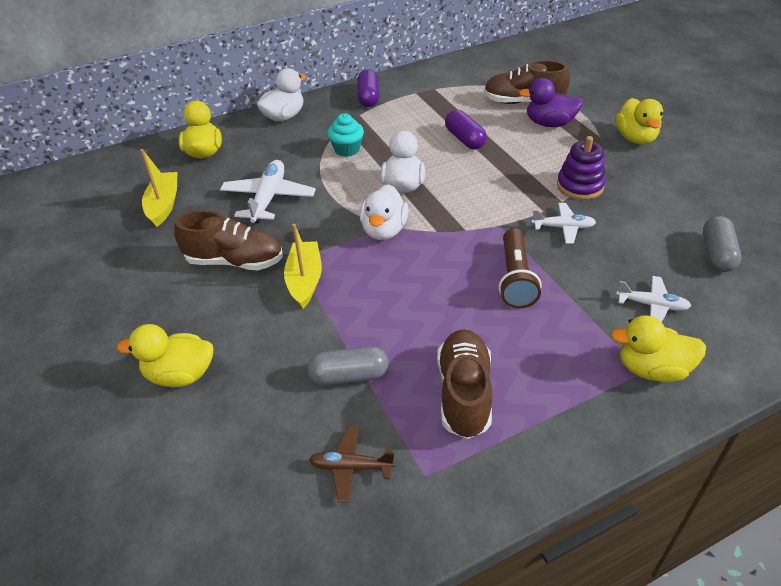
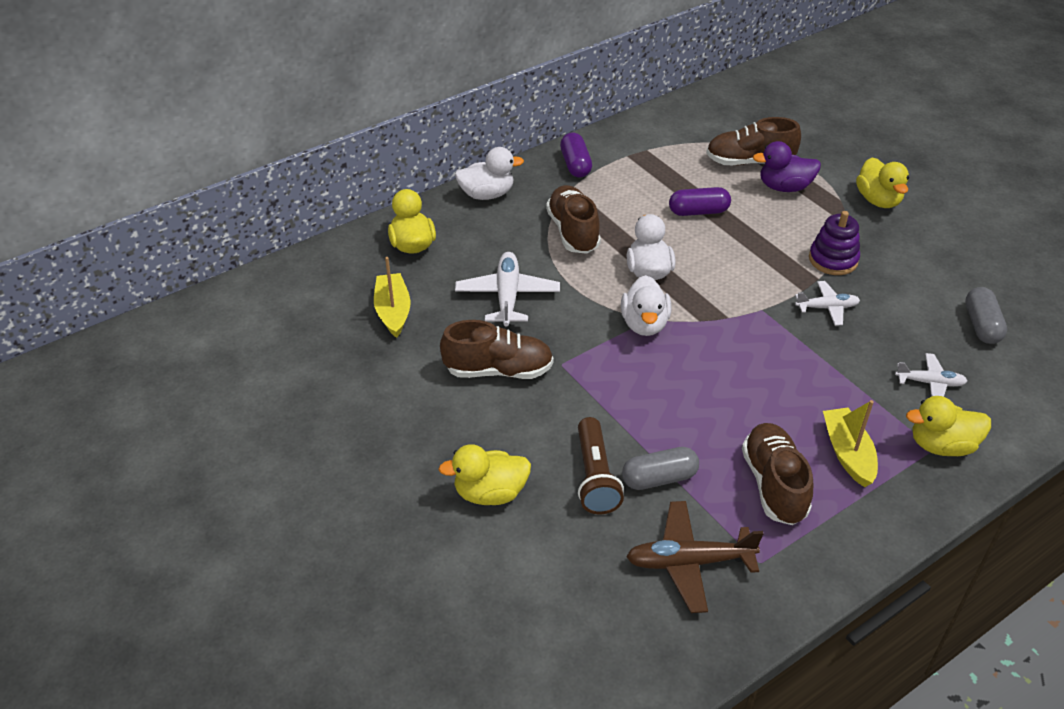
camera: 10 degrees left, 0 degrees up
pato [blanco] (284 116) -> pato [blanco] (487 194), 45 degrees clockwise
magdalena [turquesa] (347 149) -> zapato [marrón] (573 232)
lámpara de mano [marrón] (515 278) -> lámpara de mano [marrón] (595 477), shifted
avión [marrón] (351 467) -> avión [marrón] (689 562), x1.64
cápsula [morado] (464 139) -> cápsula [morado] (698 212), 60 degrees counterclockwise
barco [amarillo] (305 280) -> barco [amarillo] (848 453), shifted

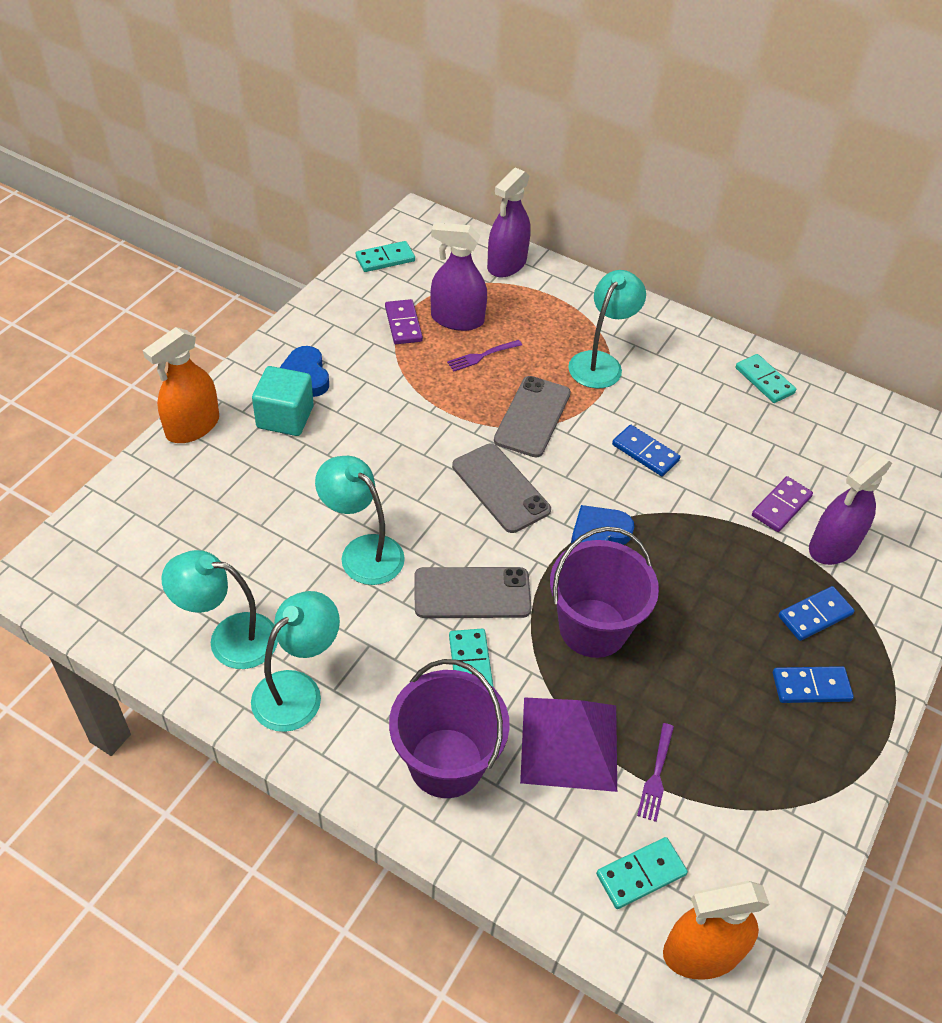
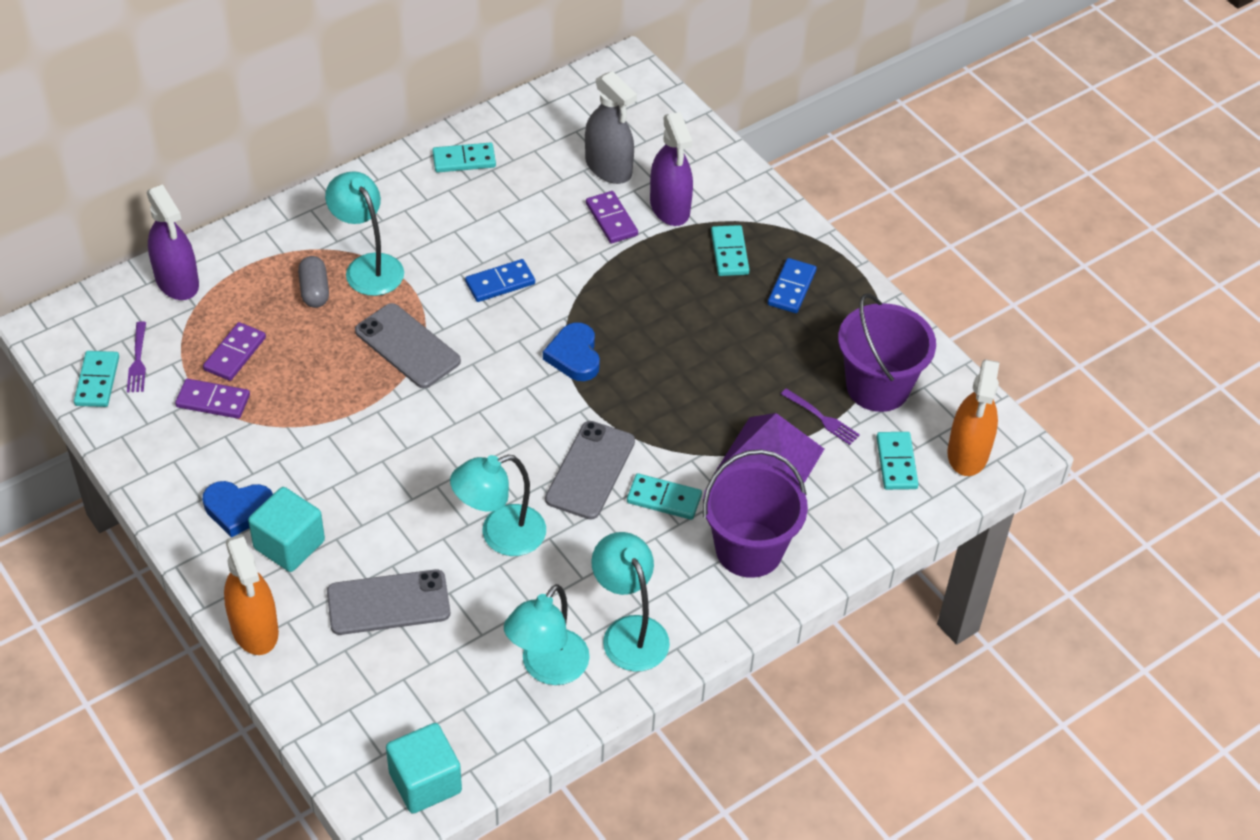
camera: 65 degrees left, 0 degrees up
tenedor [morado] (482 356) -> tenedor [morado] (138 360), shifted
pulverizador [morado] (457 319) -> ficha de dominó [morado] (235 354)
none -> cápsula [gris] (314 291)
móvil [gris] (500 488) -> móvil [gris] (388 603), shifted
none -> cubo [turquesa] (425 782)
none -> pulverizador [gris] (608 167)
ficha de dominó [azul] (814 615) -> ficha de dominó [turquesa] (729 253)
balde [morado] (593 628) -> balde [morado] (877 387), shifted

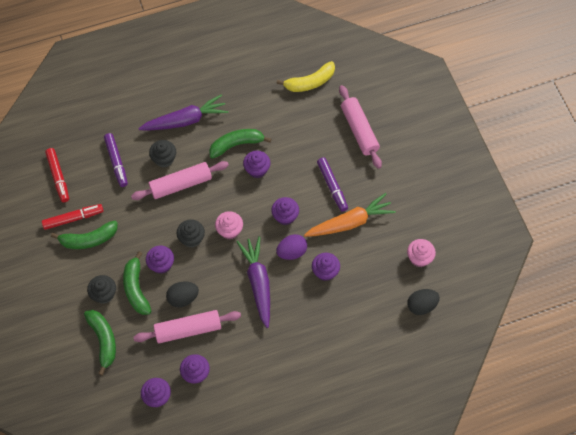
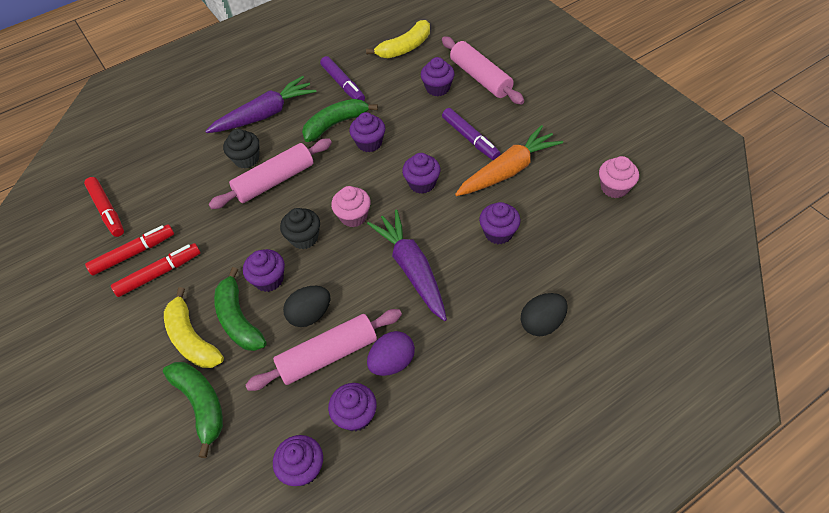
camera: 10 degrees left, 10 degrees down
plátano [verde] (88 239) -> rotulador [rojo] (159 273)
magdalena [negro] (104 294) -> plátano [amarillo] (192 338)
rotulador [morado] (116 162) -> rotulador [morado] (343 84), shifted
huevo [morado] (292 252) -> huevo [morado] (392 362), shifted
none -> magdalena [morado] (437 88)
huevo [negro] (421 305) -> huevo [negro] (542 323), shifted

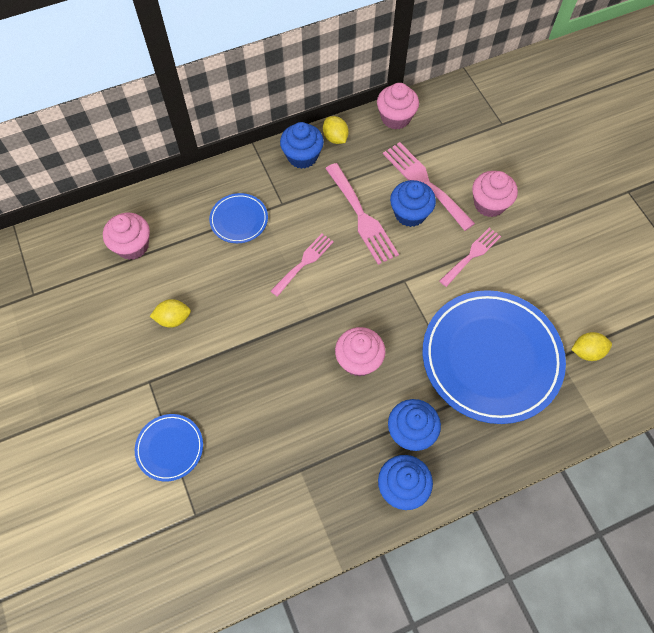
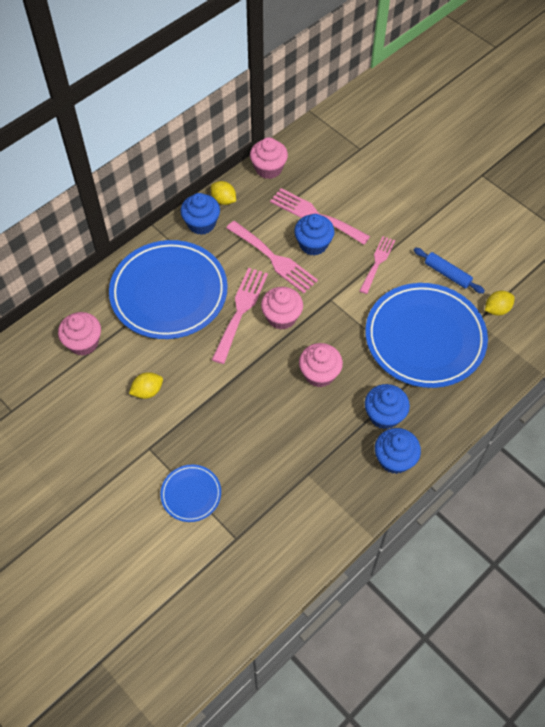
camera: 20 degrees left, 5 degrees down
plato [azul] (239 220) -> plato [azul] (169 293), x2.19
tenedor [rosa] (304 262) -> tenedor [rosa] (241 310), x1.53
magdalena [rosa] (489 204) -> magdalena [rosa] (281 317), shifted
none -> rodillo [azul] (447 274)

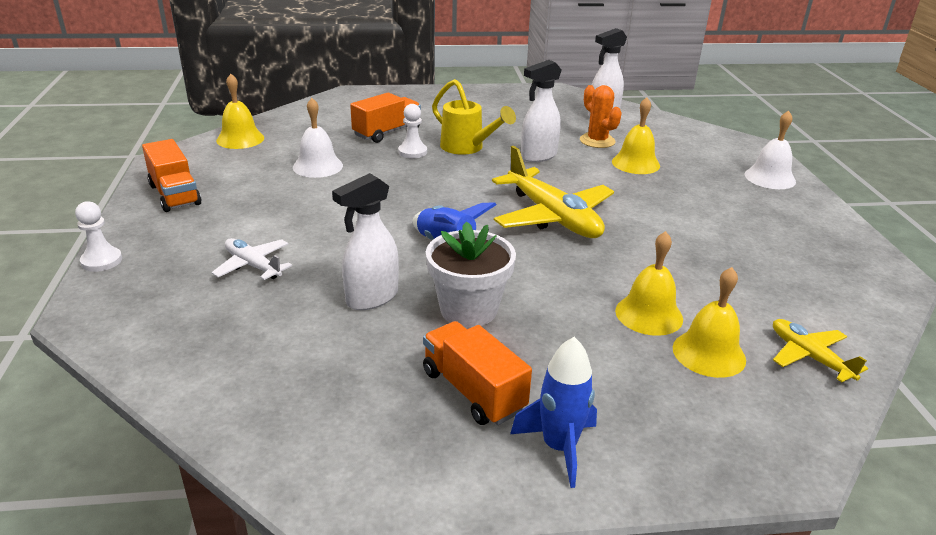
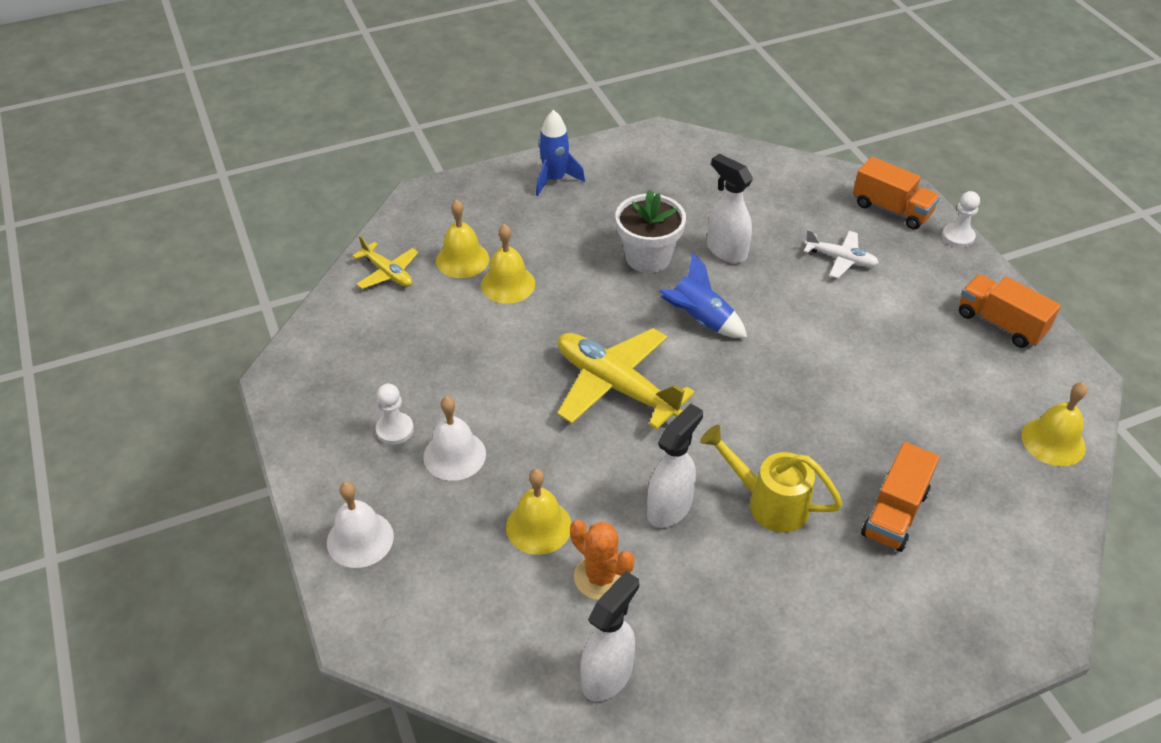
camera: 165 degrees right, 15 degrees up
peón [blanco] (412 152) -> peón [blanco] (395 430), shifted
campana [blanco] (317 166) -> campana [blanco] (454 455), shifted
pulverizador [blanco] (371 298) -> pulverizador [blanco] (726 251), 75 degrees counterclockwise
camión [naranja] (473 391) -> camión [naranja] (891 209), shifted

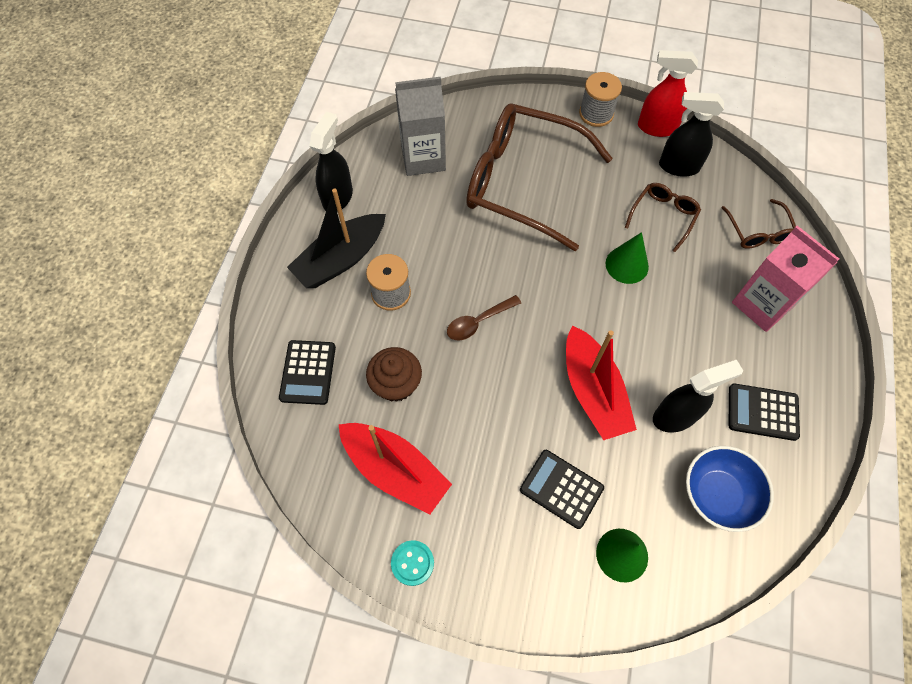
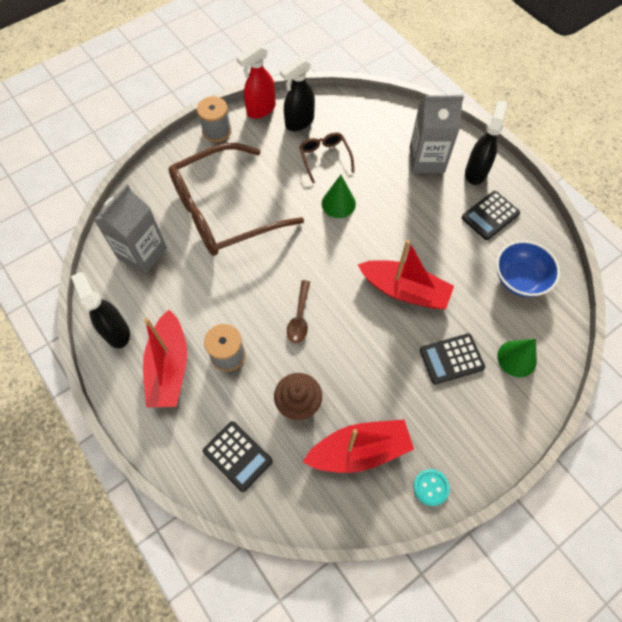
camera: 50 degrees left, 0 degrees up
barco [negro] (341 259) -> barco [rojo] (169 367)
cartón de leche [rosa] (762 304) -> cartón de leche [gris] (427 160)
pulverizador [negro] (675 416) -> pulverizador [negro] (476 172), shifted
gafas [marrón] (758 232) -> none

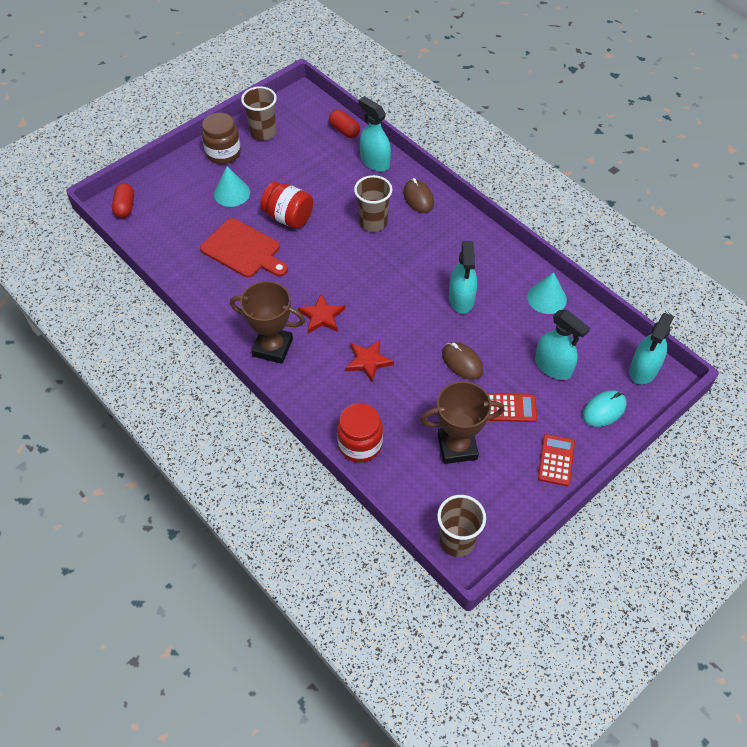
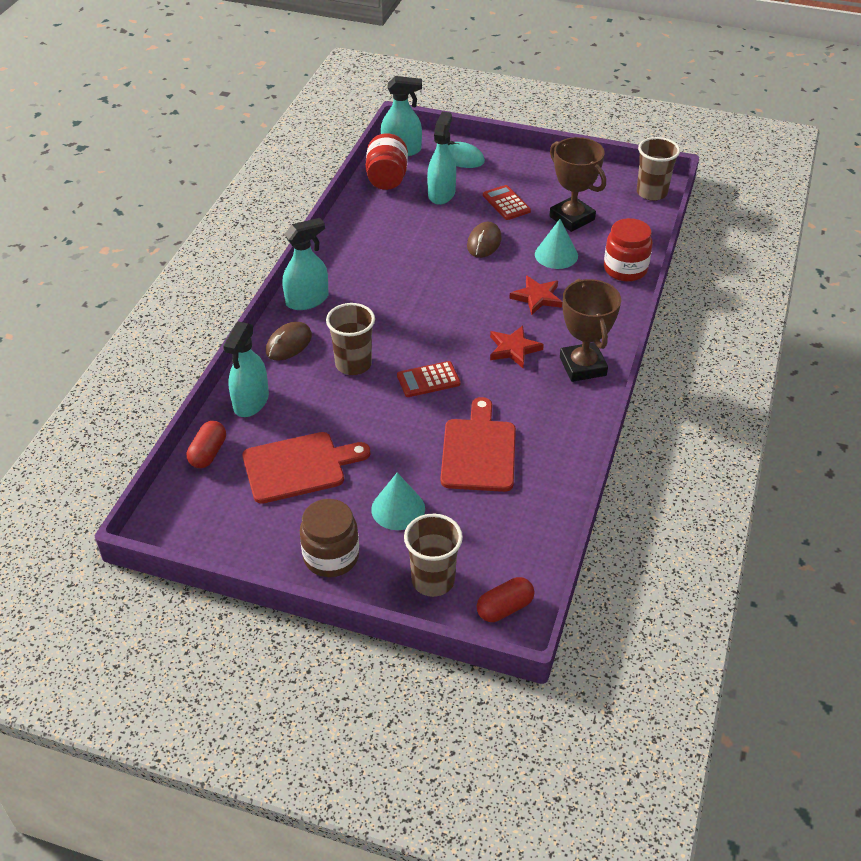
camera: 120 degrees left, 10 degrees down
none -> tabla de cortar [rojo] (299 467)
pulverizador [turquesa] (461 299) -> pulverizador [turquesa] (307 300), shifted
tarro [rojo] (288 217) -> tarro [rojo] (387 179), shifted
calculadora [rojo] (556 460) -> calculadora [rojo] (428 380), shifted
vaso [marrón] (263 133) -> vaso [marrón] (433 580), shifted
cono [turquesa] (546 298) -> cono [turquesa] (556 255), shifted

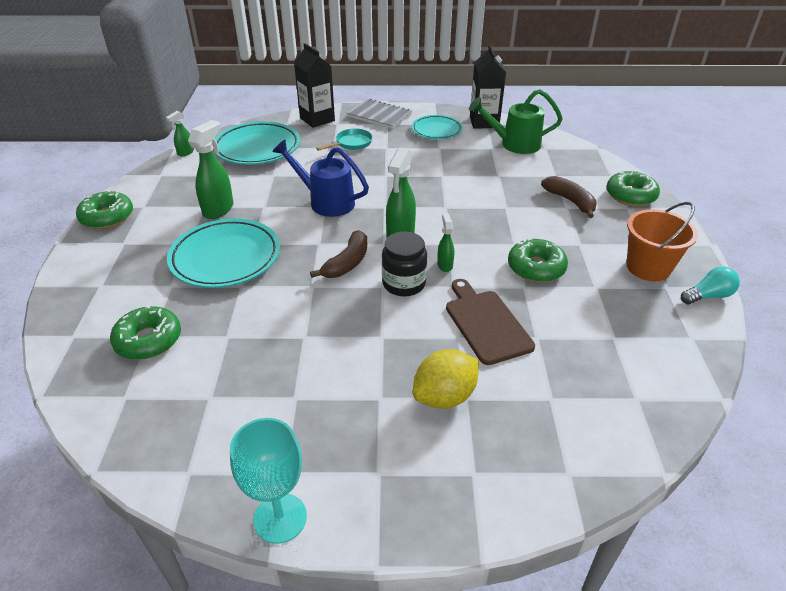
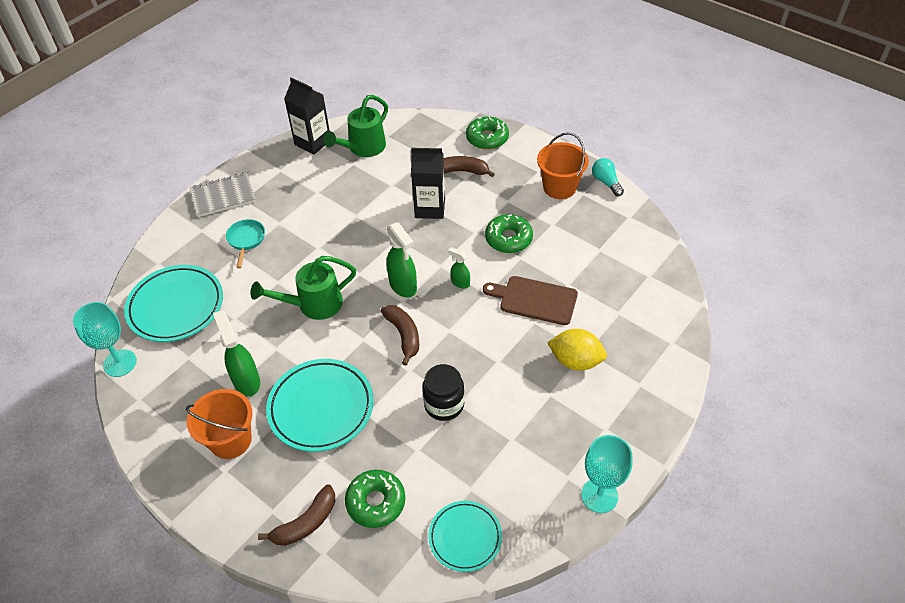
camera: 50 degrees left, 10 degrees up
pulverizador [verde] (185 153) -> copa [turquesa] (120 363)
none -> balde [naranja] (230 440)
regadera [azul] (326 202) -> regadera [verde] (313 305)
none -> plátano [marrón] (306 522)
cartón de leche [negro] (317 119) -> cartón de leche [negro] (430 208), shifted
tarro [negro] (404 283) -> tarro [negro] (444 404), shifted
plato [turquesa] (436 130) -> plato [turquesa] (465 537), shifted
limón [amarillo] (444 396) -> limón [amarillo] (575 361), 75 degrees counterclockwise
bombilla [turquesa] (708 296) -> bombilla [turquesa] (606 182), 45 degrees counterclockwise
rosquilla [verde] (107 217) -> none

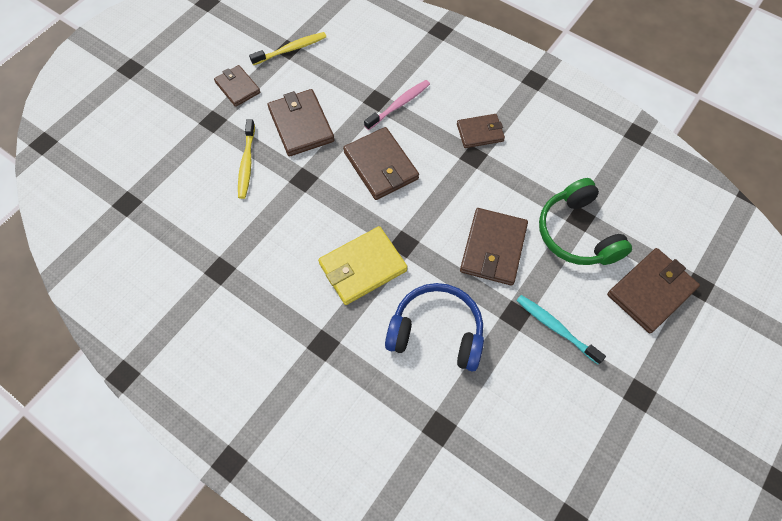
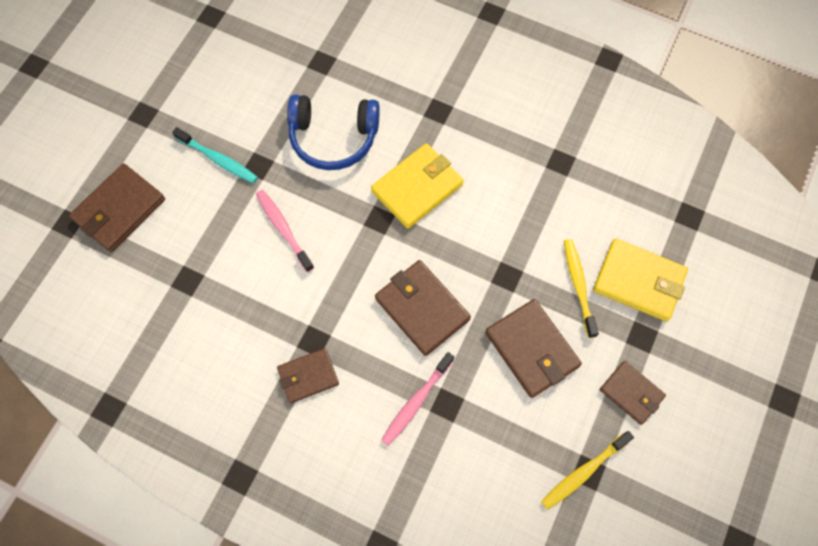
camera: 170 degrees right, 5 degrees up
cartera [marrón] (493 248) -> cepillo de dientes [rosa] (283 229)
none -> cartera [amarillo] (639 281)
auriculares [verde] (577 233) -> none

